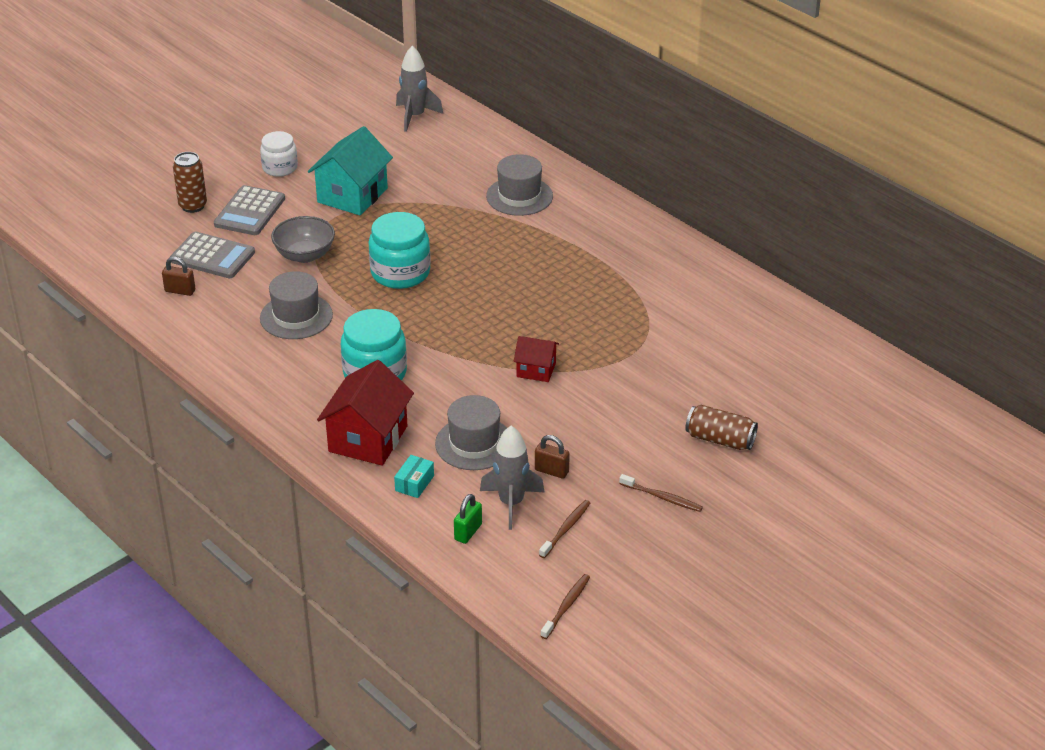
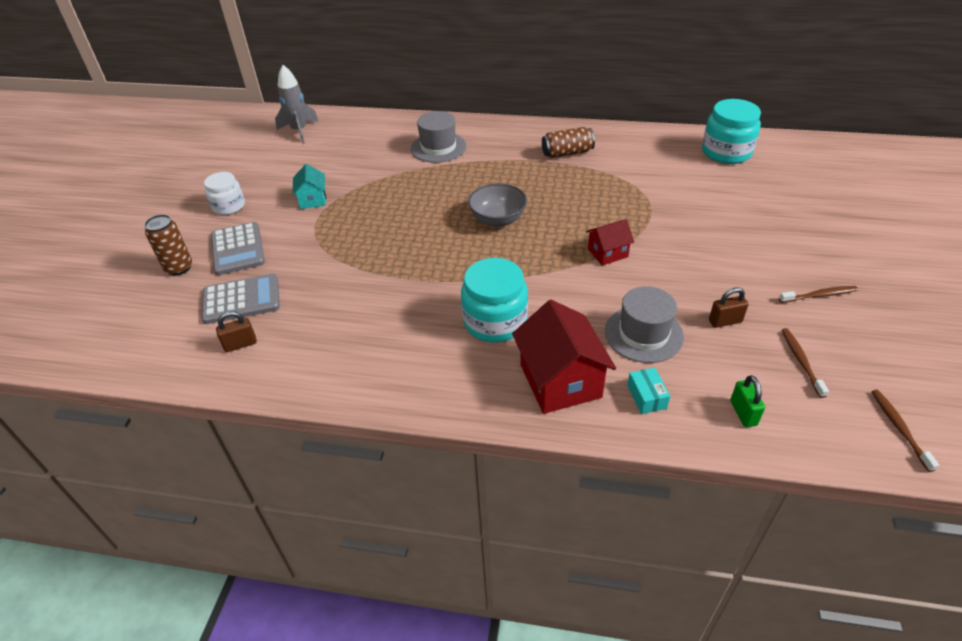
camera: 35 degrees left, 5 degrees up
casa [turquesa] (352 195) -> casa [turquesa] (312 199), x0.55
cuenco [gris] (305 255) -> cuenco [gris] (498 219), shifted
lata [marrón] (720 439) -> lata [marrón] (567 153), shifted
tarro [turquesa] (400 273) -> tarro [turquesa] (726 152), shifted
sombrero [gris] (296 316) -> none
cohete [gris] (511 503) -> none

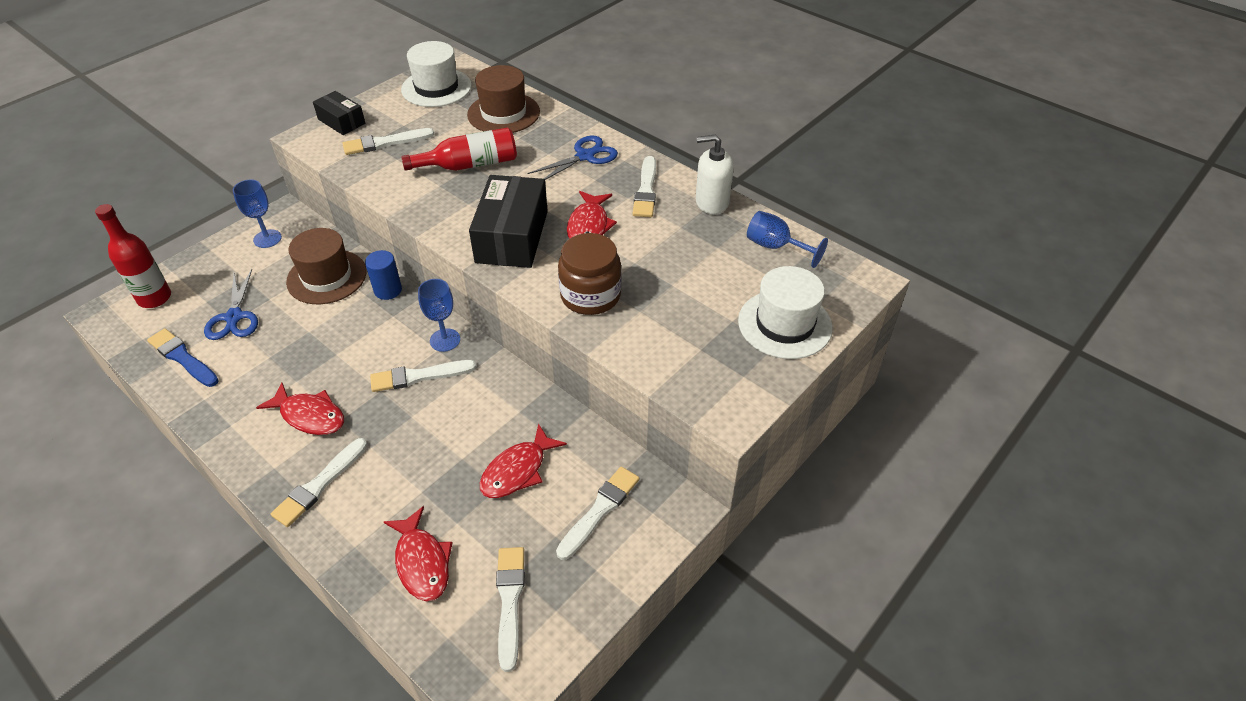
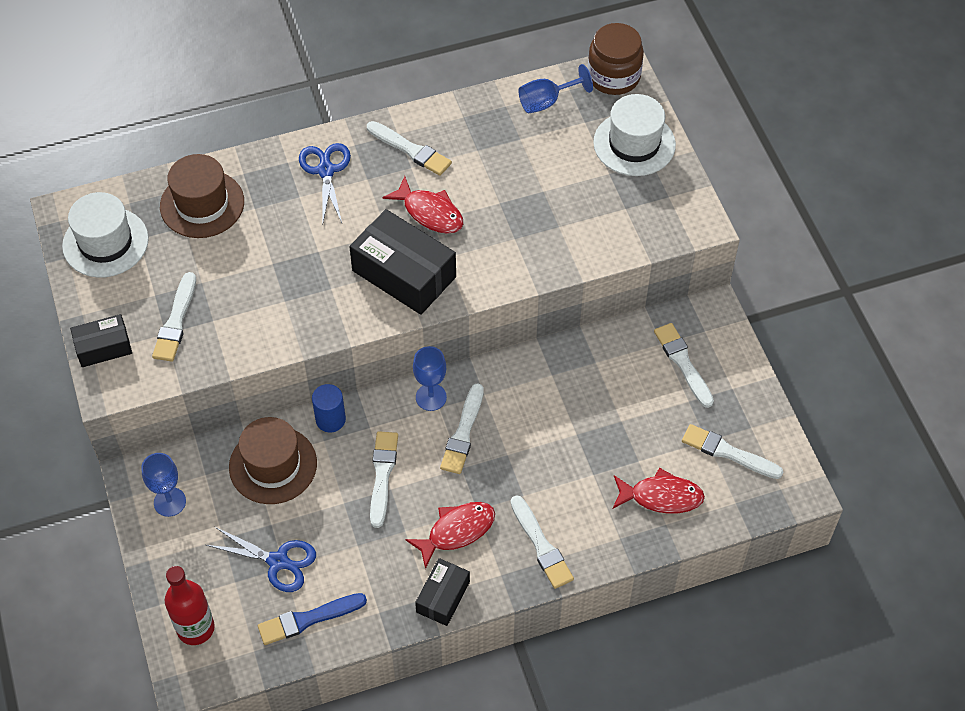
camera: 60 degrees left, 10 degrees up
none -> pincel [blanco] (382 475)
none -> caja [negro] (443 597)
tarro [marrón] (590 295) -> tarro [marrón] (613 76), shifted
botella [rojo] (470 165) -> none
pez [rojo] (517 470) -> none
dispensador de jabón [blanco] (711 202) -> none

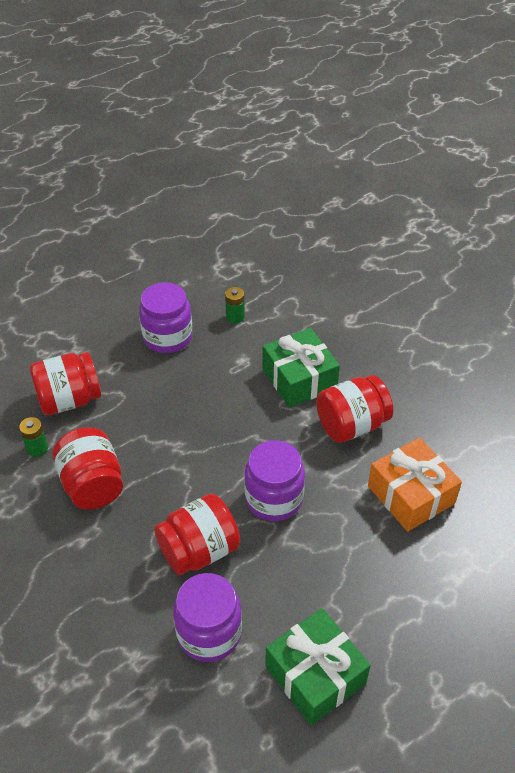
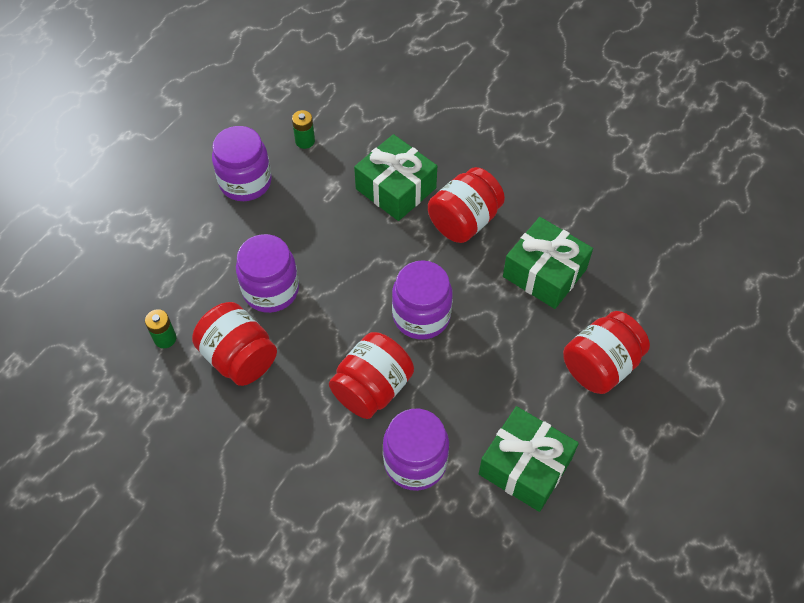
camera: 20 degrees left, 10 degrees up
none -> tarro [morado] (271 290)
regalo [naranja] (411 494) -> regalo [verde] (544 273)
tarro [rojo] (69 400) -> tarro [rojo] (600 366), shifted

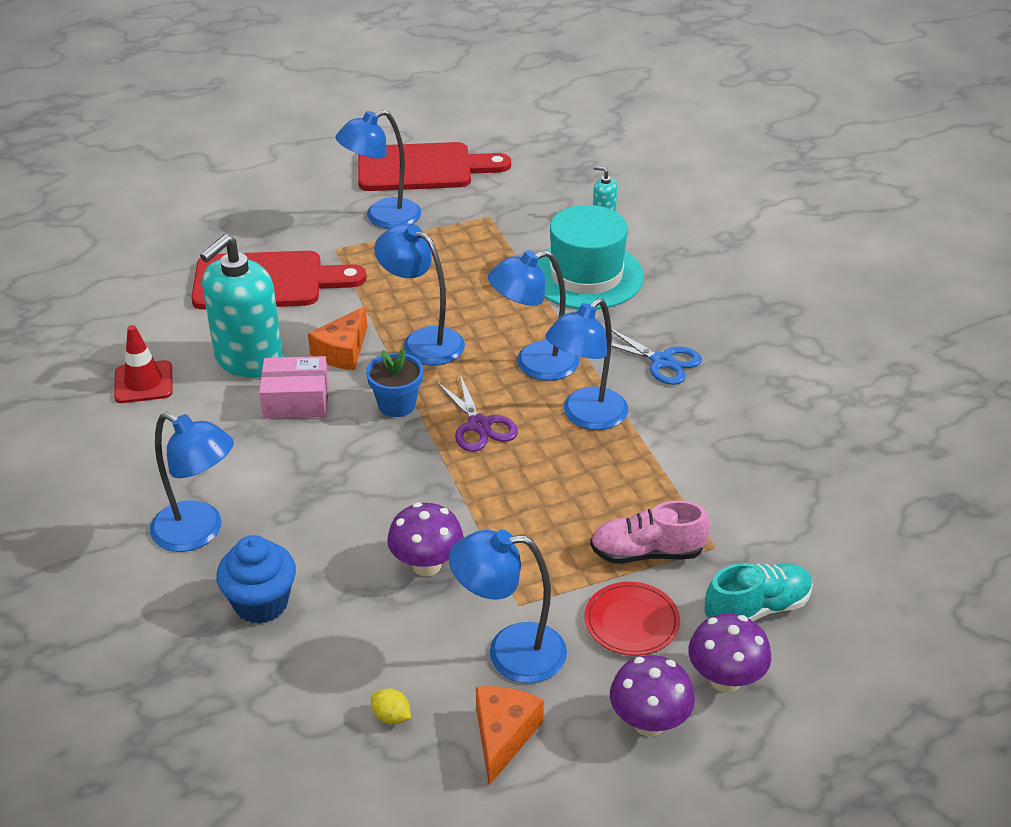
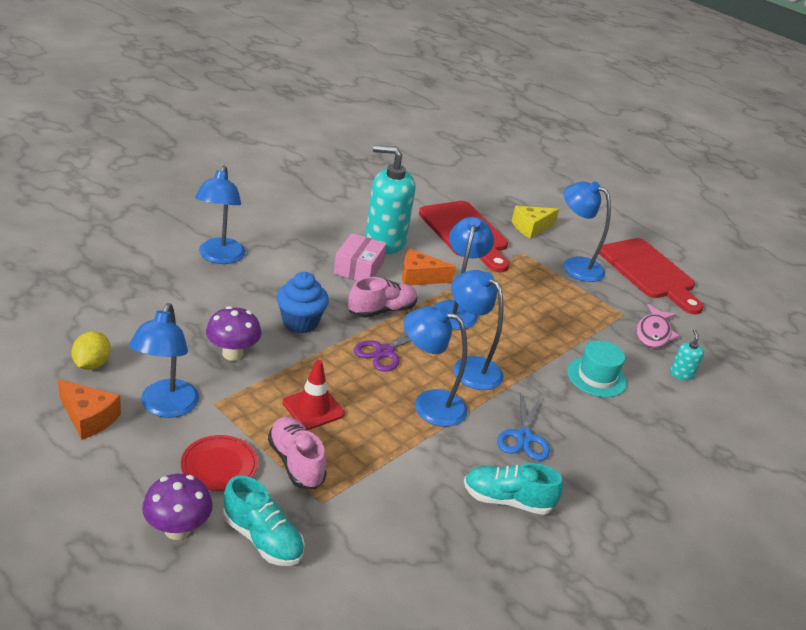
camera: 60 degrees right, 5 degrees down
queso [naranja] (503 736) -> queso [naranja] (88 417), 45 degrees clockwise
limón [amarillo] (391 716) -> limón [amarillo] (92 364), x1.56
lámpara [azul] (510 652) -> lámpara [azul] (165 407), 150 degrees counterclockwise
magdalena [azul] (261 603) -> magdalena [azul] (300 322), shifted
cono de tráfico [rojo] (143 382) -> cono de tráfico [rojo] (313 408), shifted
caja [rosa] (296 400) -> caja [rosa] (358 268), 45 degrees clockwise
maceta [azul] (397 404) -> zapato [rosa] (382 310)
none -> zapato [turquesa] (507 500)
none -> queso [amarillo] (531 227)
sombrero [turquesa] (586 276) -> sombrero [turquesa] (596 377), x0.61
none -> pez [rosa] (653 333)
seta [morado] (649 723) -> none

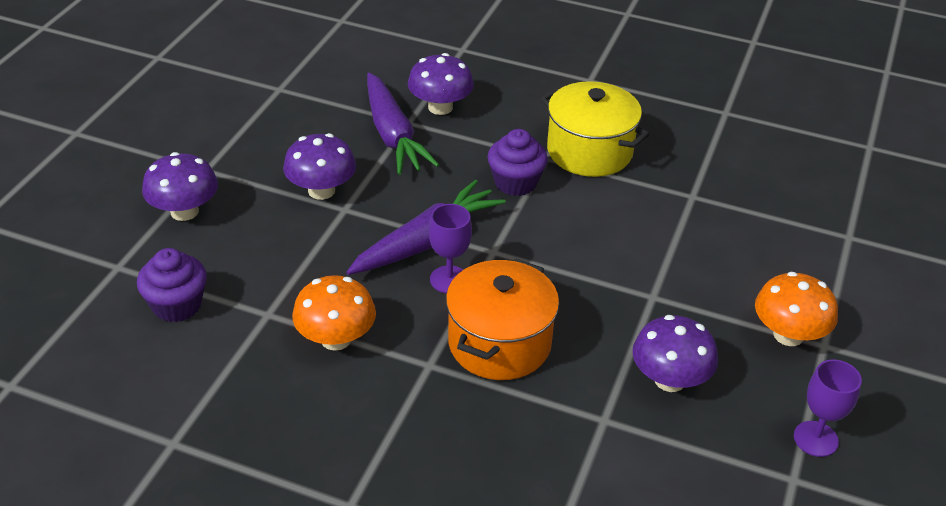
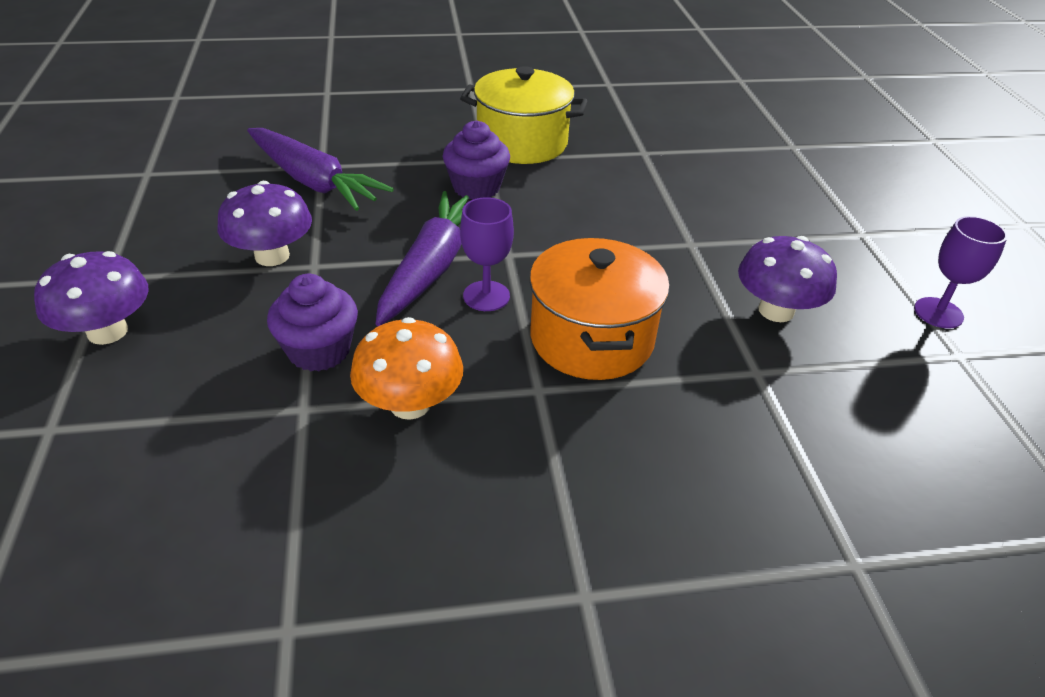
camera: 30 degrees left, 0 degrees up
magdalena [morado] (177 305) -> magdalena [morado] (319 350), shifted
seta [morado] (440 107) -> none
seta [naranja] (788 335) -> none

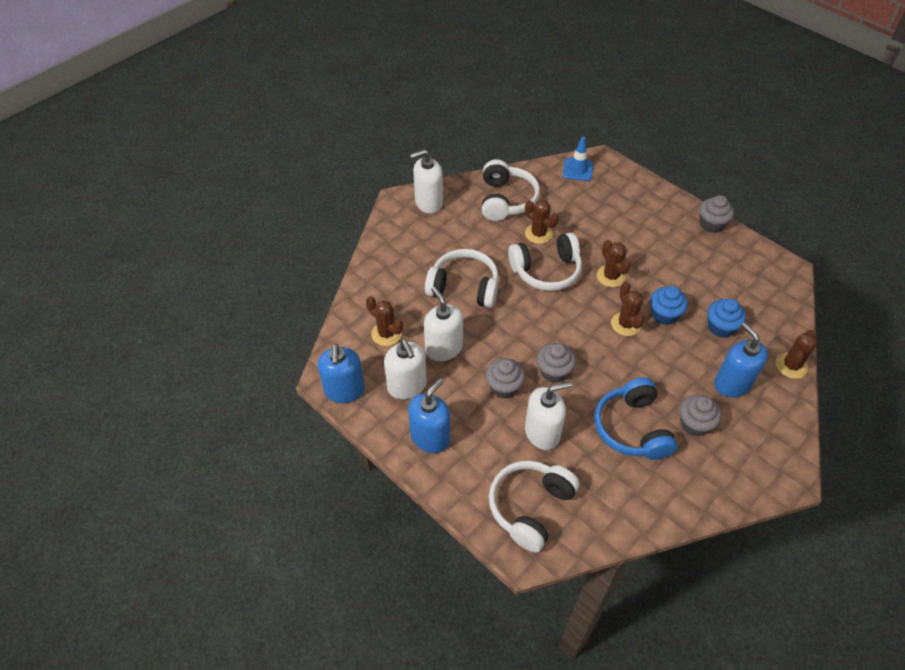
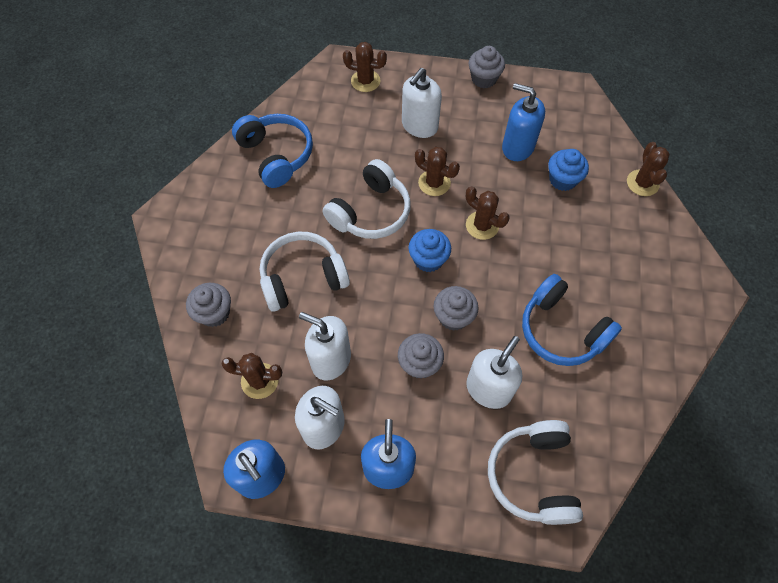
camera: 35 degrees left, 10 degrees up
magdalena [gris] (694 424) -> magdalena [gris] (214 313), shifted
auriculares [blanco] (506 200) -> auriculares [azul] (276 155)
cactus [marrón] (538 234) -> cactus [marrón] (365 81), shifted
dispensador de jabón [blanco] (428 202) -> dispensador de jabón [blanco] (419 126), shifted
magdalena [azul] (664 314) -> magdalena [azul] (428 259), shifted
dispensador de jabón [azul] (732 384) -> dispensador de jabón [azul] (517 147), shifted
cono de tráfico [azul] (577 170) -> none

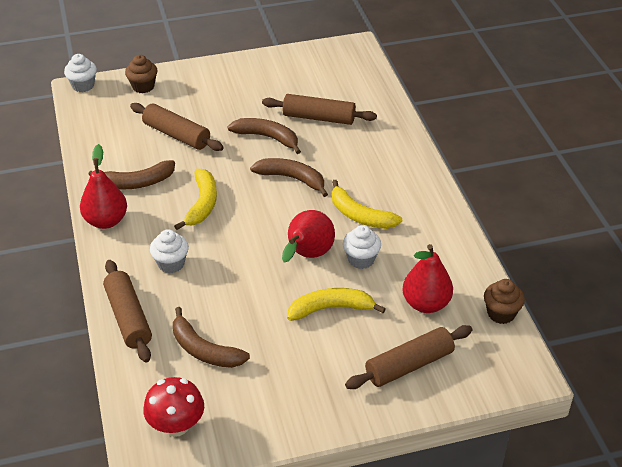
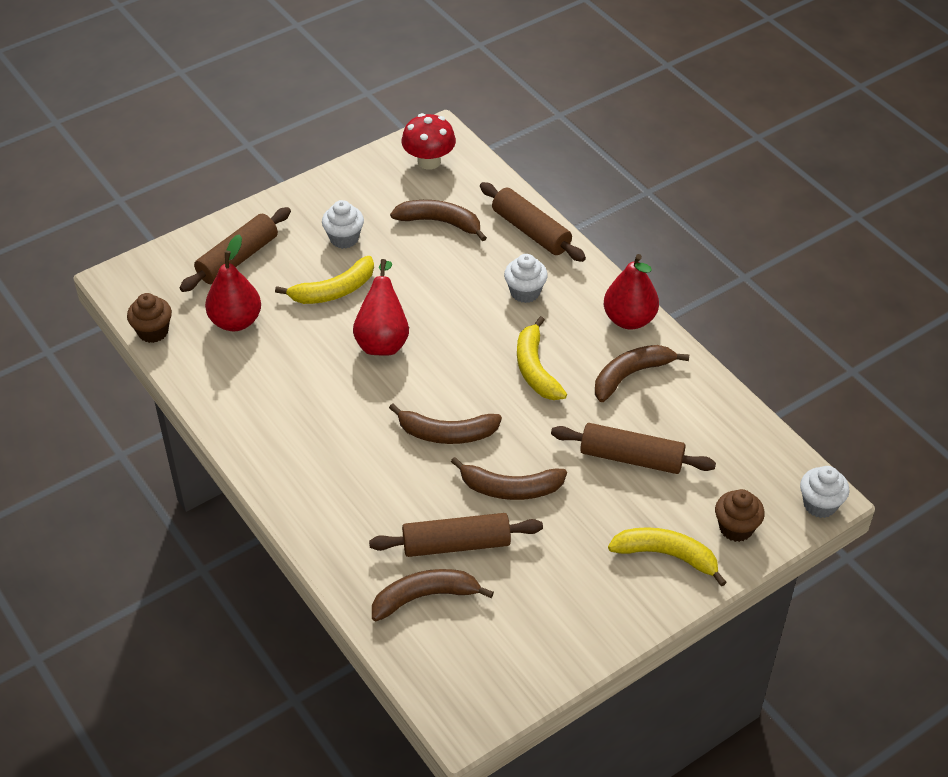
camera: 160 degrees right, 5 degrees up
magdalena [blanco] (361 259) -> magdalena [blanco] (344 238), shifted
none -> plátano [marrón] (425 597)
plátano [amarillo] (360 215) -> plátano [amarillo] (666 555), shifted

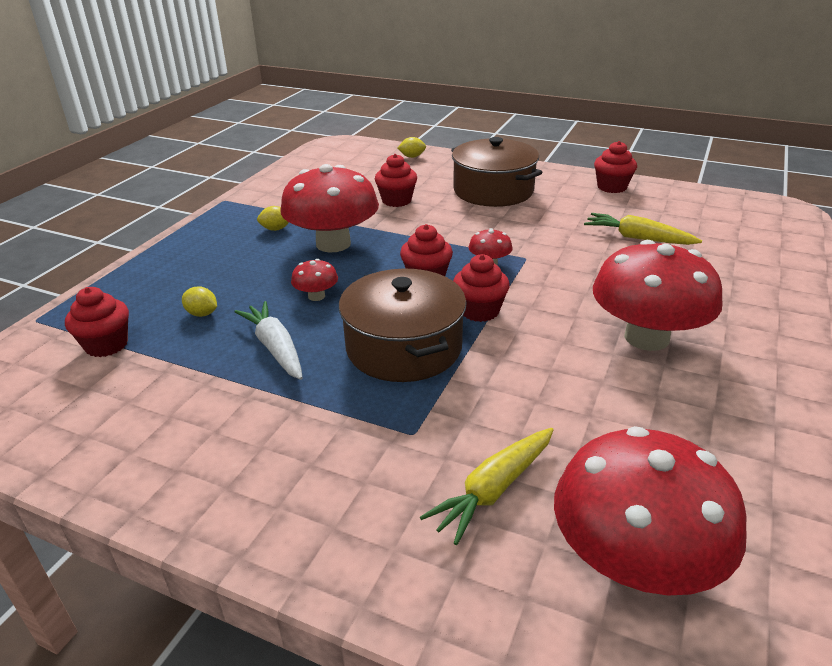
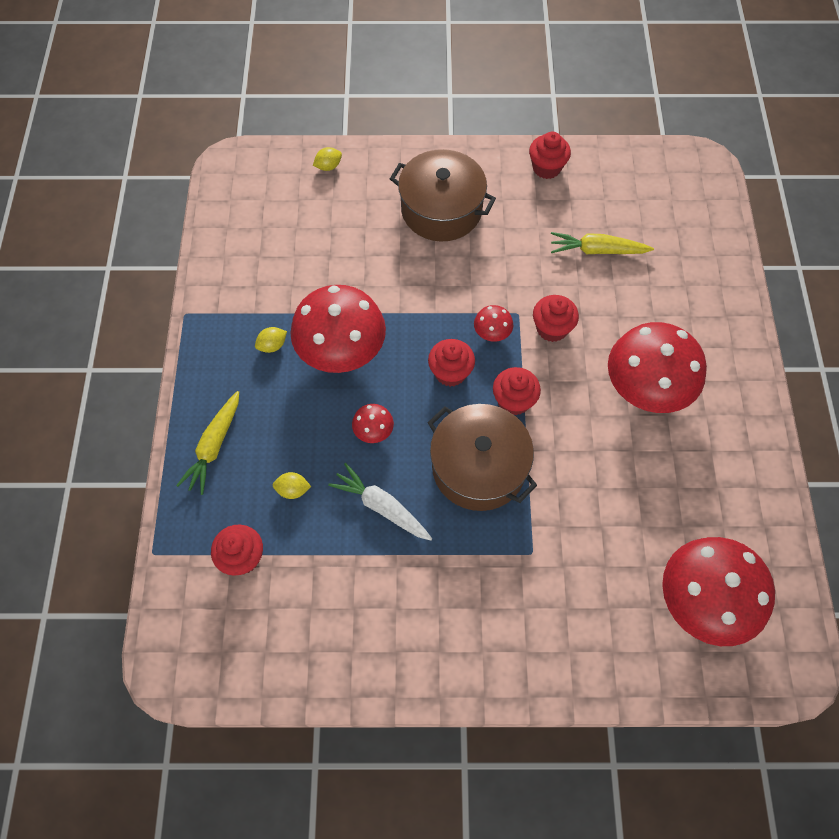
camera: 25 degrees left, 30 degrees up
zanahoria [amarillo] (493 490) -> zanahoria [amarillo] (214 446), shifted
magdalena [rojo] (396 200) -> magdalena [rojo] (552 328), shifted

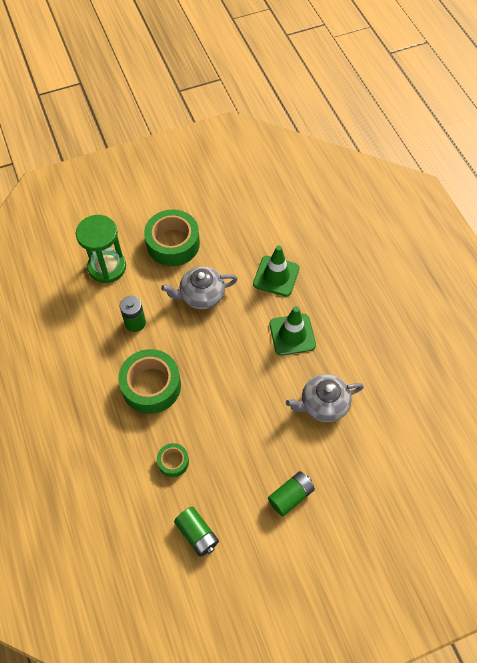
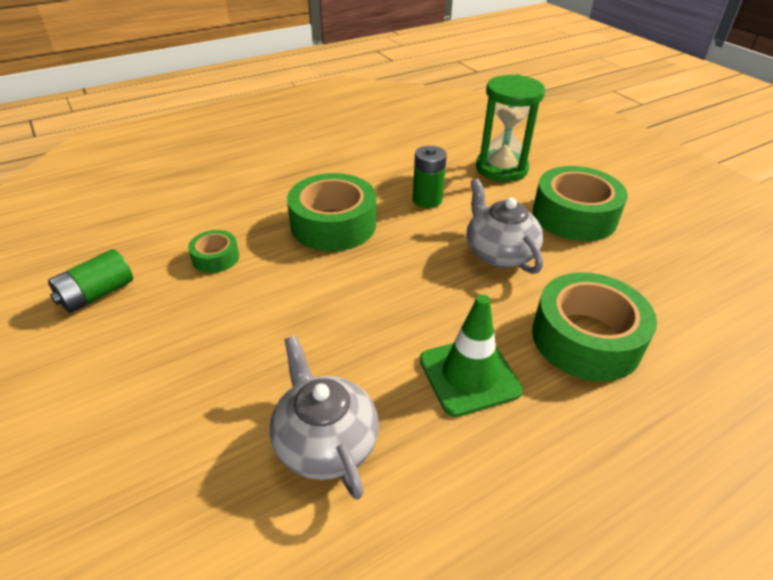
camera: 80 degrees right, 20 degrees down
cono de tráfico [verde] (276 276) -> cinta adhesiva [verde] (586 339)
pila [verde] (290 496) -> none

